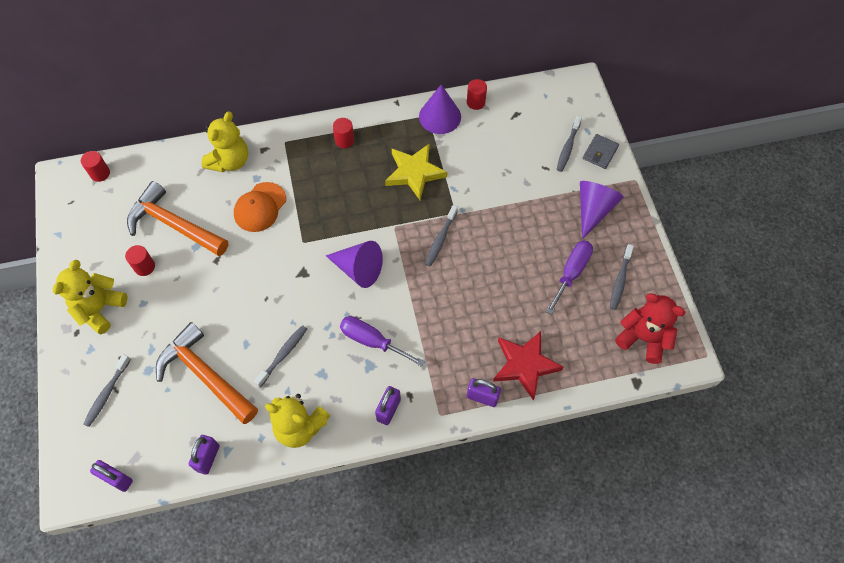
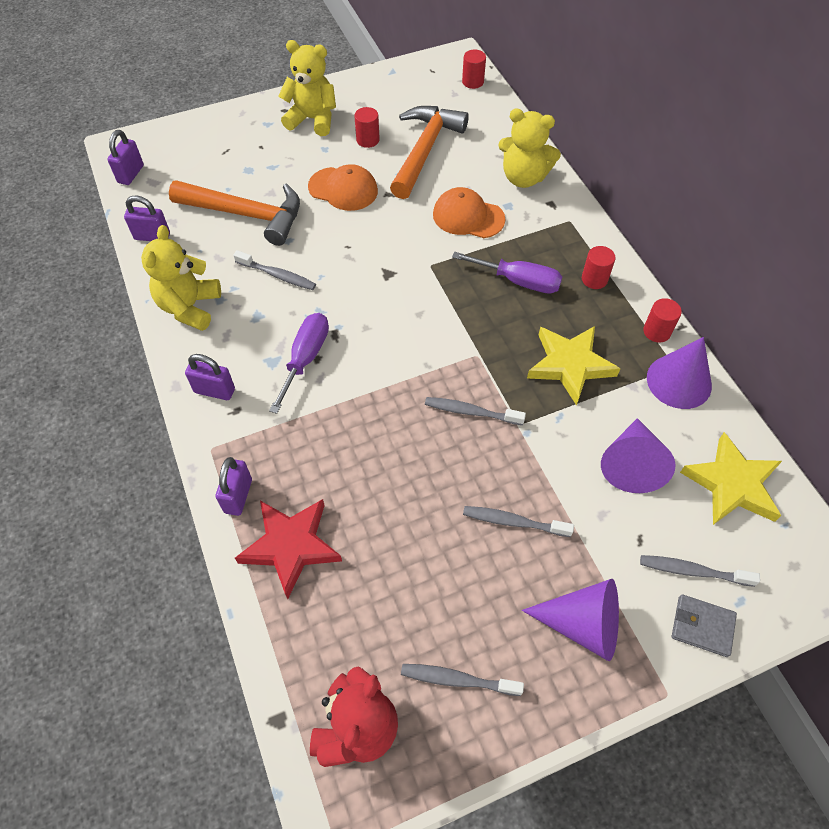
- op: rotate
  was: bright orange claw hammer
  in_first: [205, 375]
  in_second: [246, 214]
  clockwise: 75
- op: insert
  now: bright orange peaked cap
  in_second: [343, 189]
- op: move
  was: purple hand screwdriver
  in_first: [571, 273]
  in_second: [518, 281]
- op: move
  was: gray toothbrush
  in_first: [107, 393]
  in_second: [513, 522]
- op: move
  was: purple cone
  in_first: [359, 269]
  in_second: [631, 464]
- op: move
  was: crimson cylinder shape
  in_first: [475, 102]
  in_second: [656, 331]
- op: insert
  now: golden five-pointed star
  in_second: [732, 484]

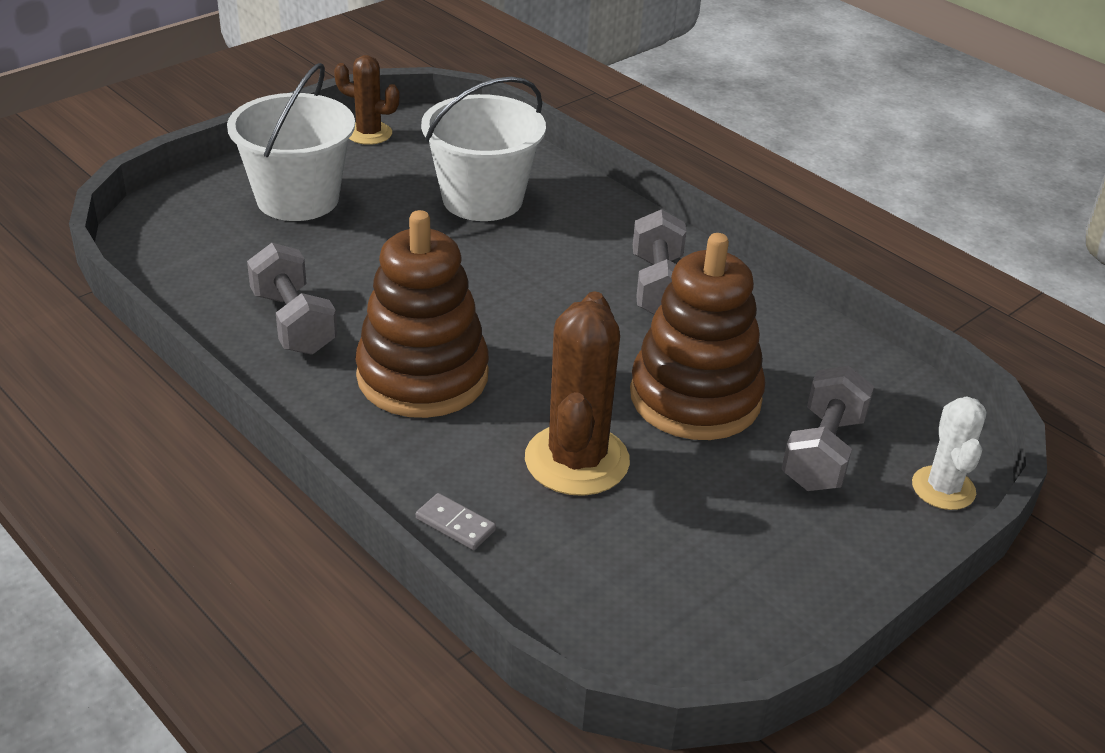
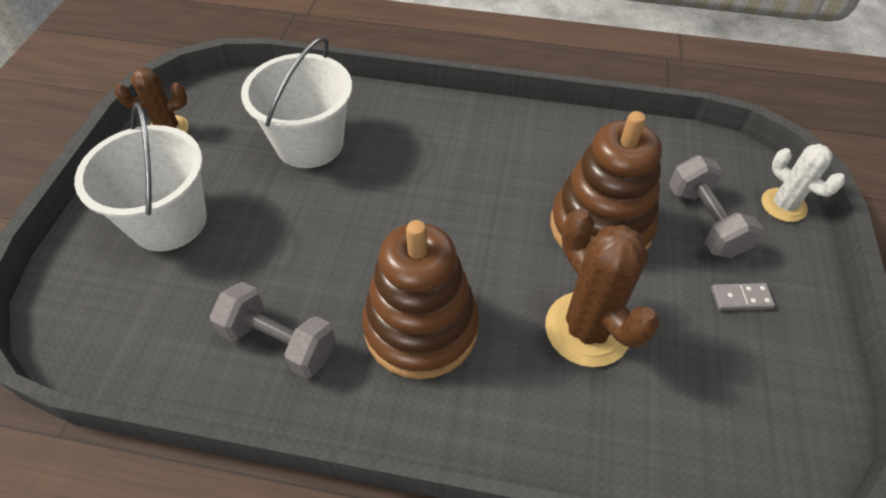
- op: move
  was: gray domino piece
  in_first: [455, 524]
  in_second: [741, 298]
- op: delete
  was: gray free weight
  in_first: [659, 287]

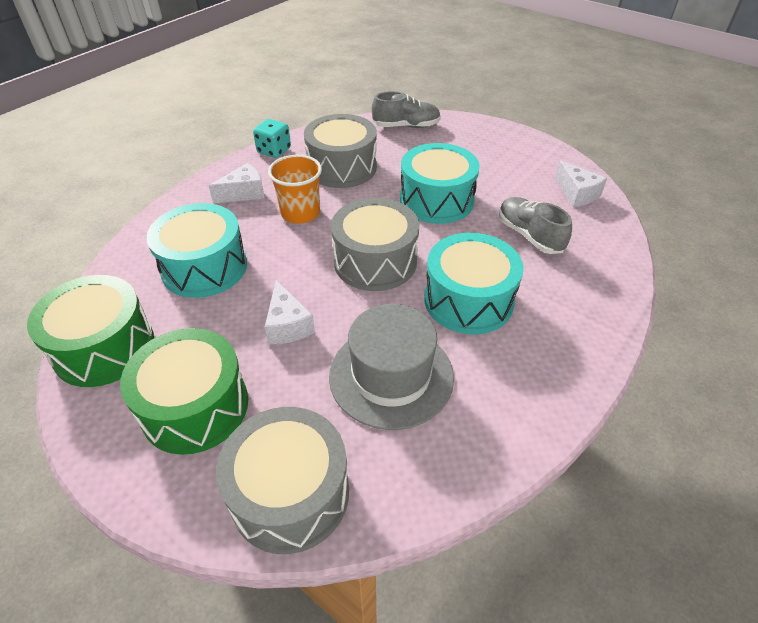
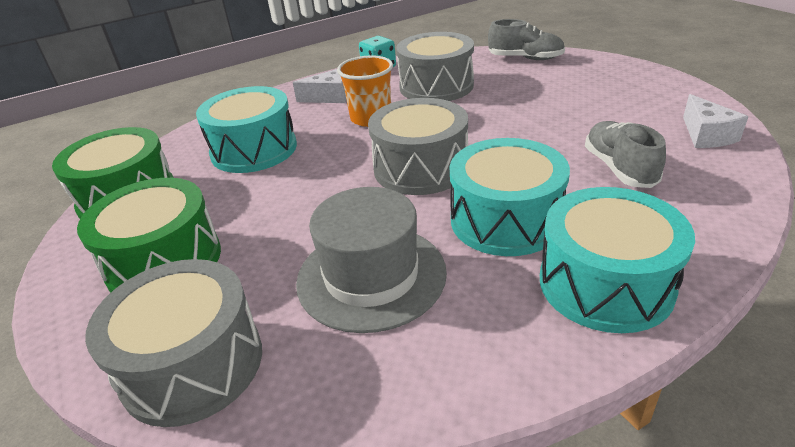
- op: move
  was: turquoise toy drum
  in_first: [436, 200]
  in_second: [605, 283]
- op: delete
  was: snow-white piece of cheese
  in_first: [288, 325]

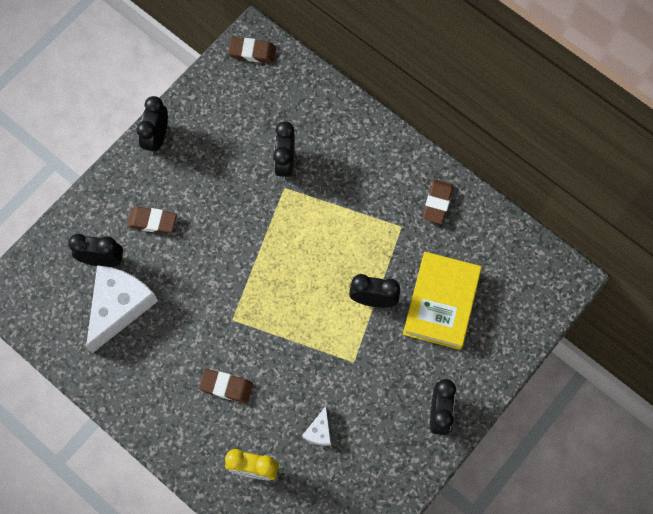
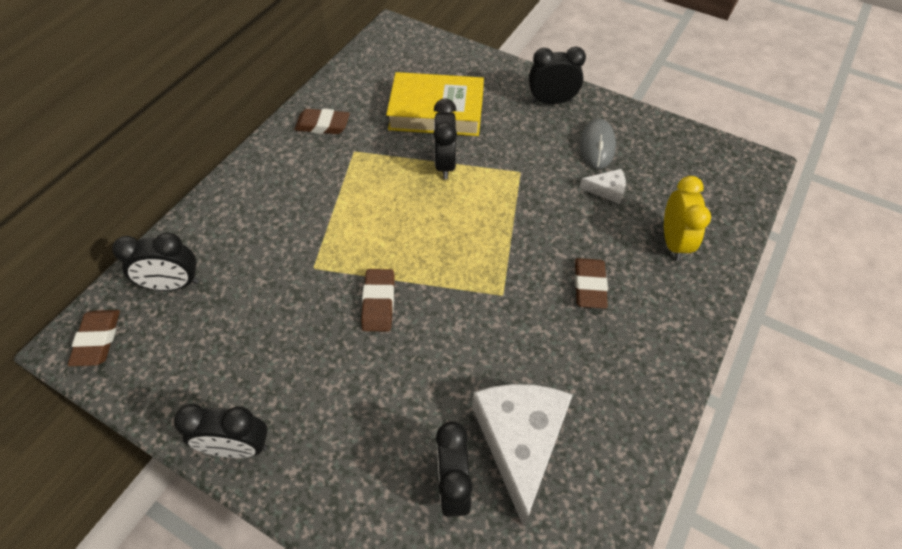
- op: move
  was: black alarm clock
  in_first: [285, 163]
  in_second: [174, 284]
- op: move
  was: dark brown gum eraser
  in_first: [152, 221]
  in_second: [378, 302]
- op: rotate
  was: snow-white piece of cheese
  in_first: [119, 306]
  in_second: [520, 441]
  clockwise: 75
- op: insert
  now: gray mouse
  in_second: [597, 146]

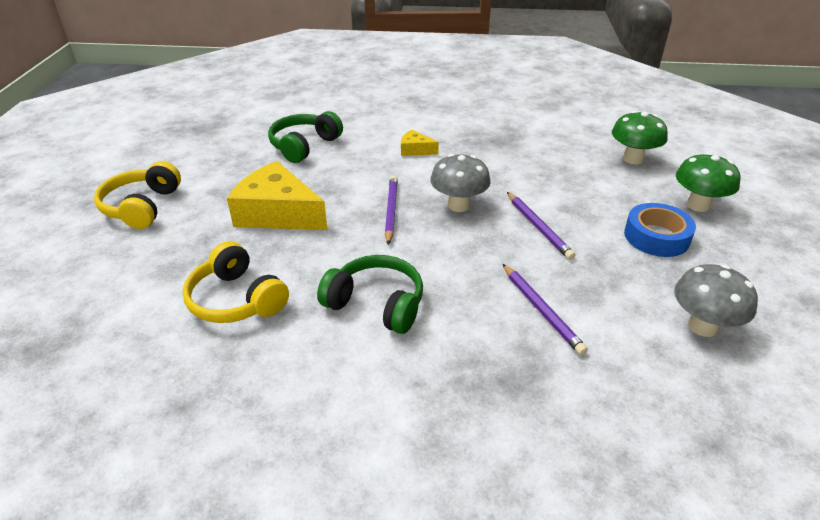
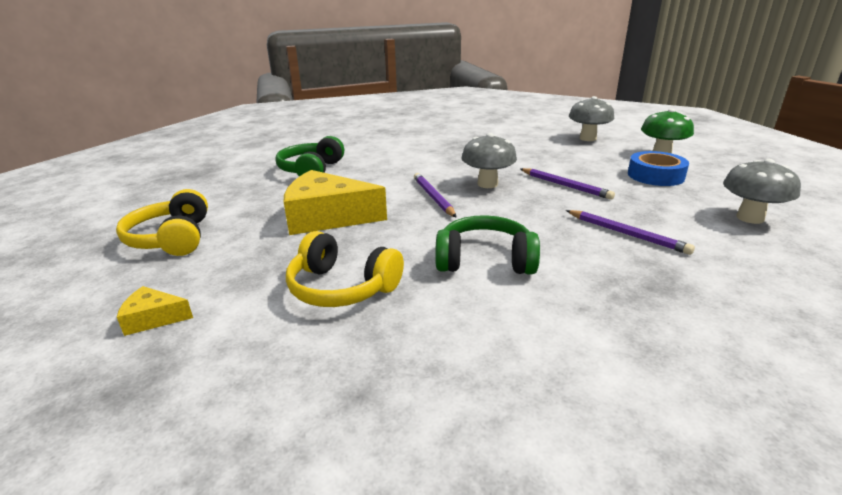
- op: move
  was: golden piece of cheese
  in_first: [415, 150]
  in_second: [153, 318]
- op: recolor
  was: leaf-green fungus
  now: gray fungus
  in_first: [632, 159]
  in_second: [588, 138]

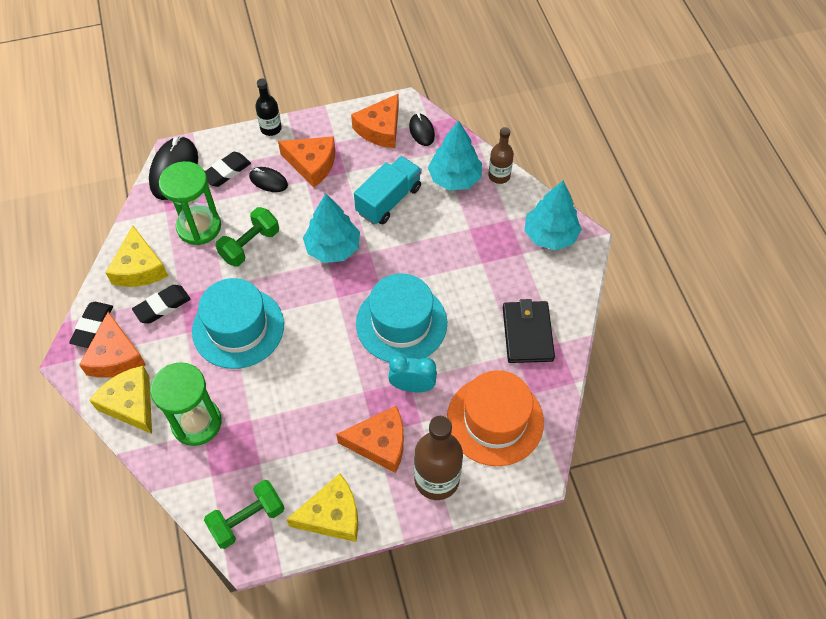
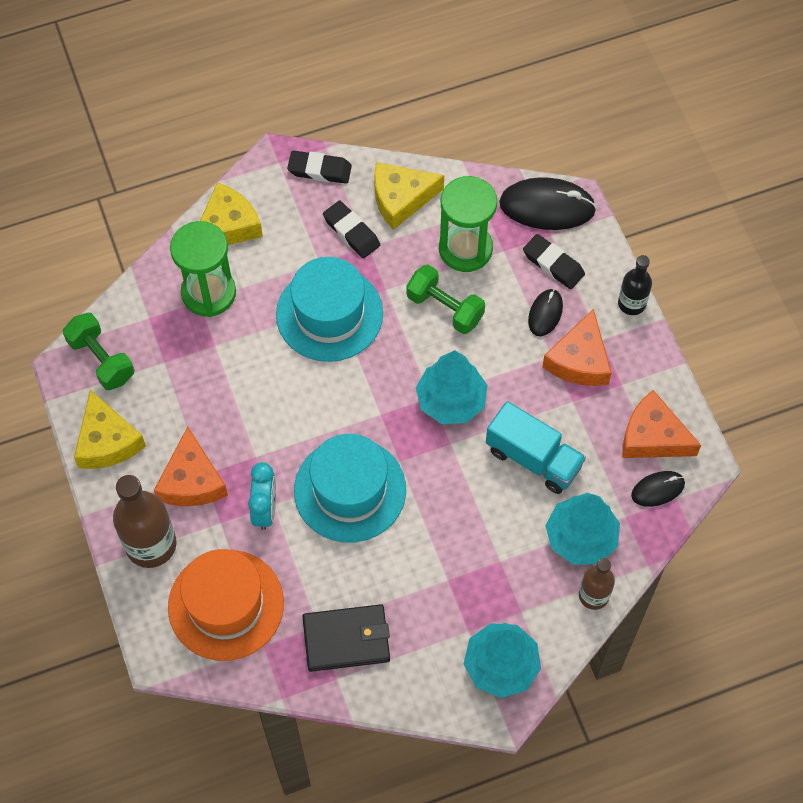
- op: delete
  was: bright orange piece of cheese
  in_first: [115, 356]

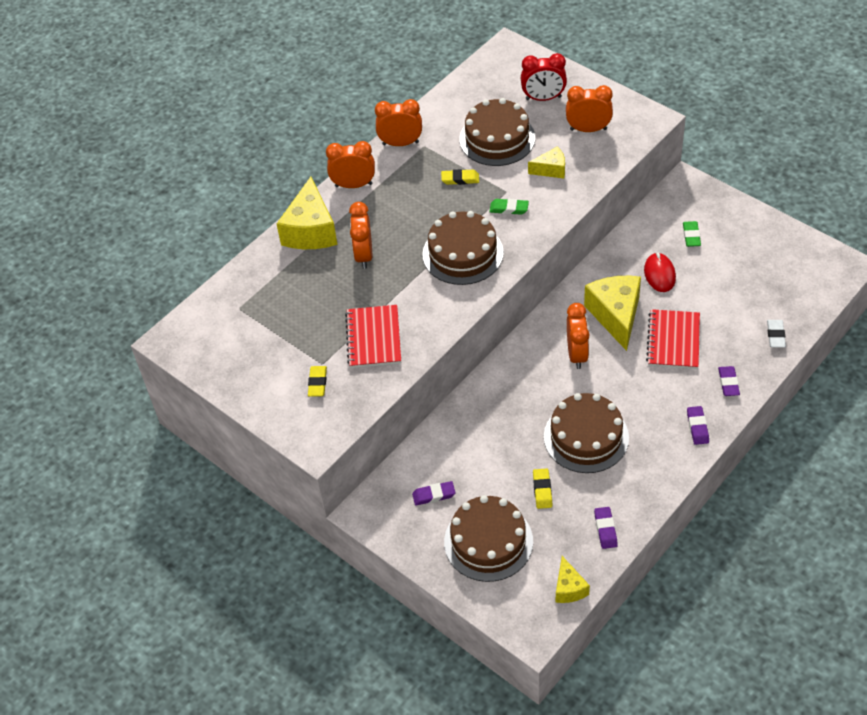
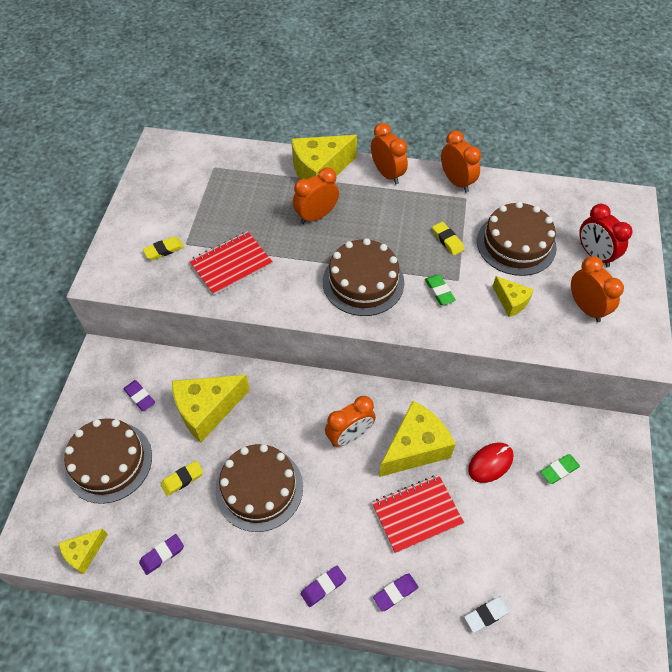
- op: insert
  now: golden piece of cheese
  in_second: [207, 410]

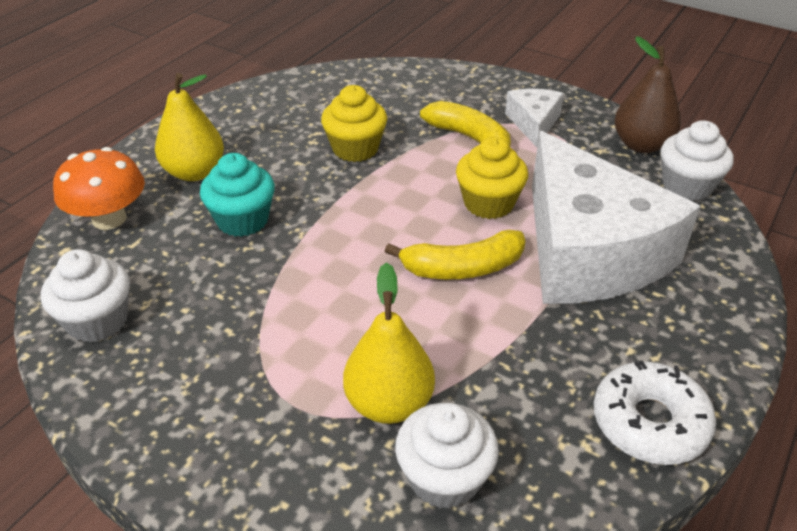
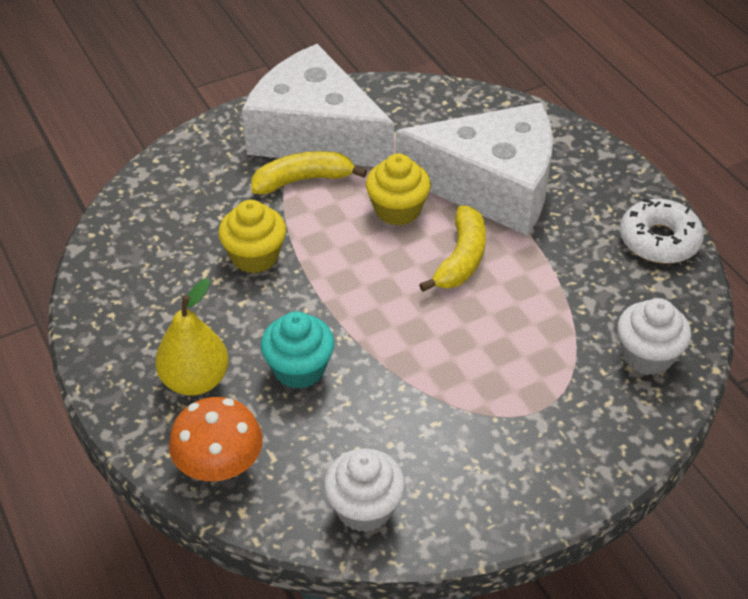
- op: resize
  was: snow-white piece of cheese
  in_first: [533, 123]
  in_second: [314, 134]
  ratio: 2.29
- op: delete
  was: golden pear fruit
  in_first: [389, 403]
- op: delete
  was: dark brown pear fruit
  in_first: [641, 145]
- op: delete
  was: snow-white cupcake
  in_first: [687, 186]

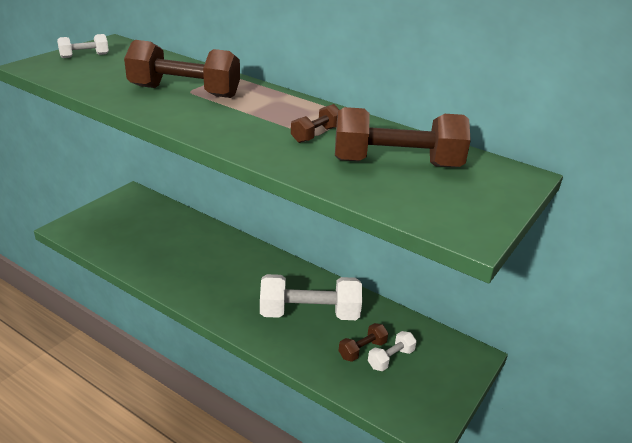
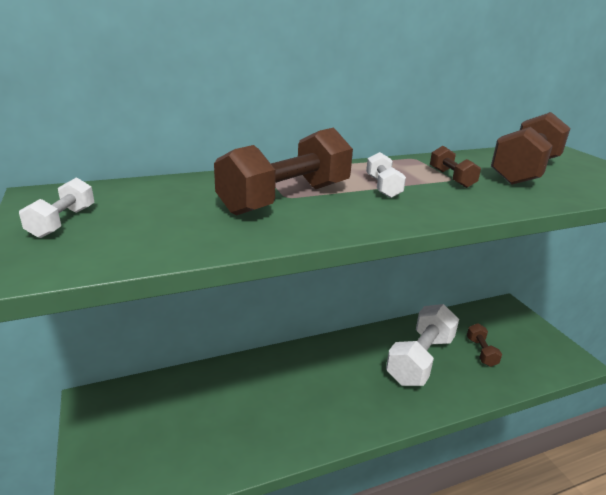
- op: move
  was: snow-white free weight
  in_first: [390, 358]
  in_second: [383, 187]

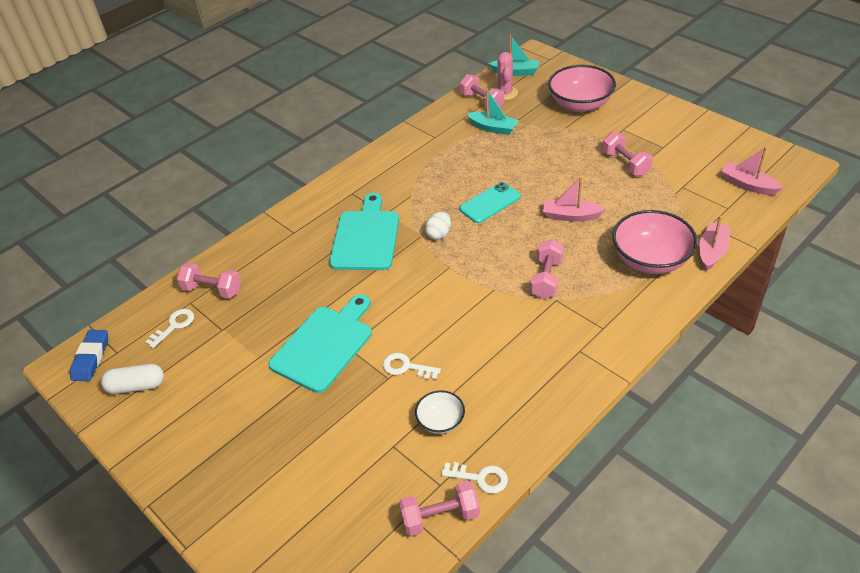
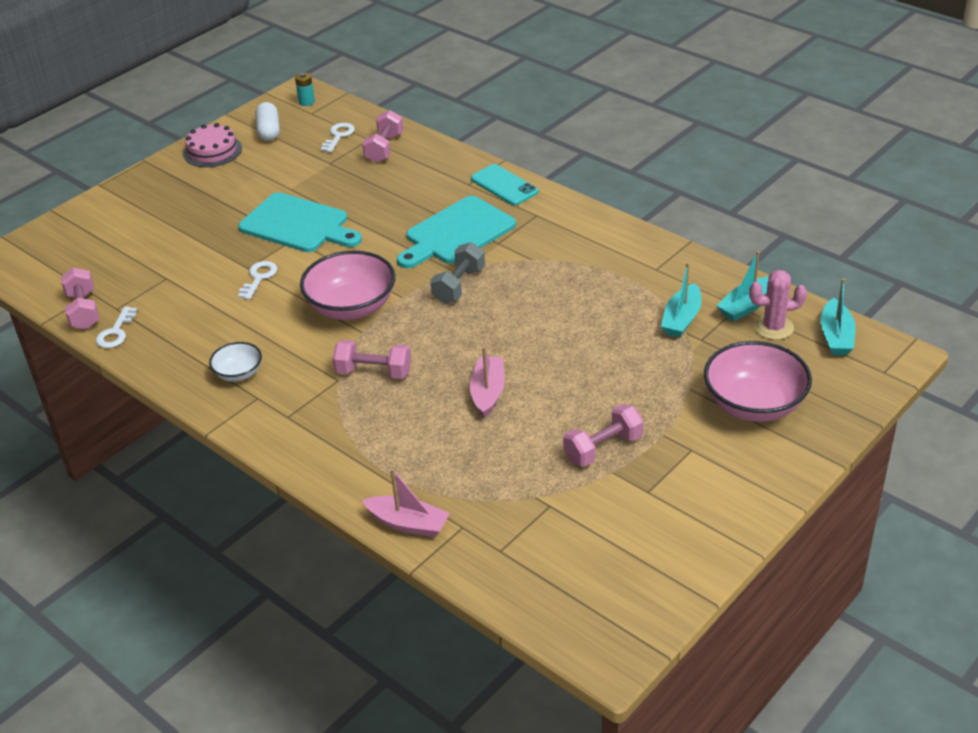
- op: insert
  now: pink layer cake
  in_second: [212, 151]
- op: move
  was: snow-white bowl
  in_first: [441, 421]
  in_second: [238, 373]
- op: replace
  was: royal blue gum eraser
  now: turquoise AA battery
  in_first: [91, 358]
  in_second: [306, 102]
- op: move
  was: pink bowl
  in_first: [650, 259]
  in_second: [351, 307]
- op: rotate
  was: snow-white latchkey
  in_first: [174, 326]
  in_second: [338, 136]
  clockwise: -105
- op: rotate
  was: turquoise bread board
  in_first: [366, 237]
  in_second: [457, 233]
  clockwise: 135
- op: replace
  was: snow-white toy egg
  now: gray free weight
  in_first: [439, 234]
  in_second: [459, 285]
- op: move
  was: turquoise mobile phone
  in_first: [490, 203]
  in_second: [504, 185]
- op: replace
  was: pink free weight
  now: turquoise sailboat
  in_first: [482, 102]
  in_second: [747, 306]
- op: delete
  was: pink sailboat
  in_first: [748, 185]

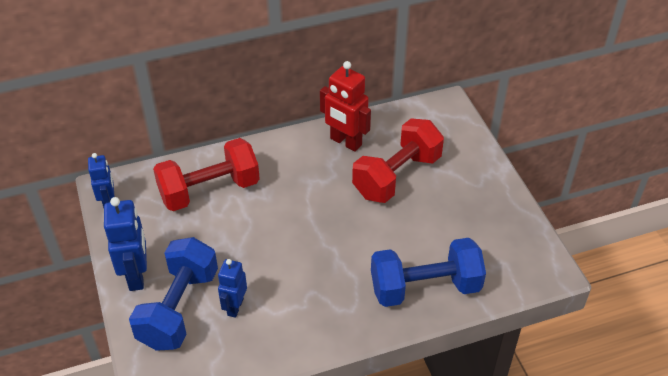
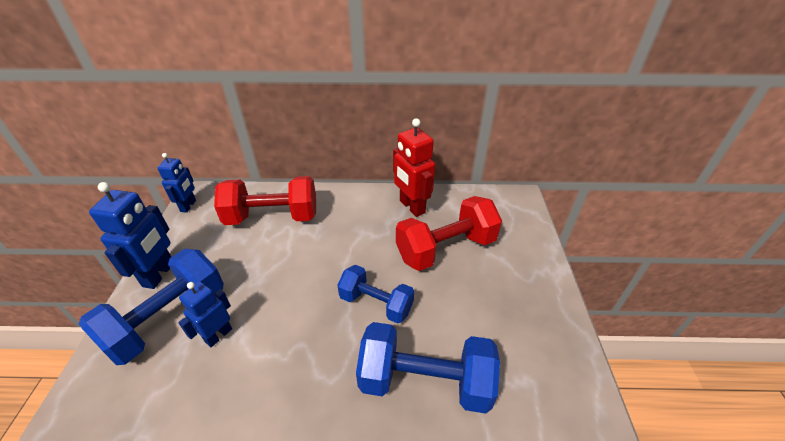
- op: insert
  now: royal blue free weight
  in_second: [376, 303]

